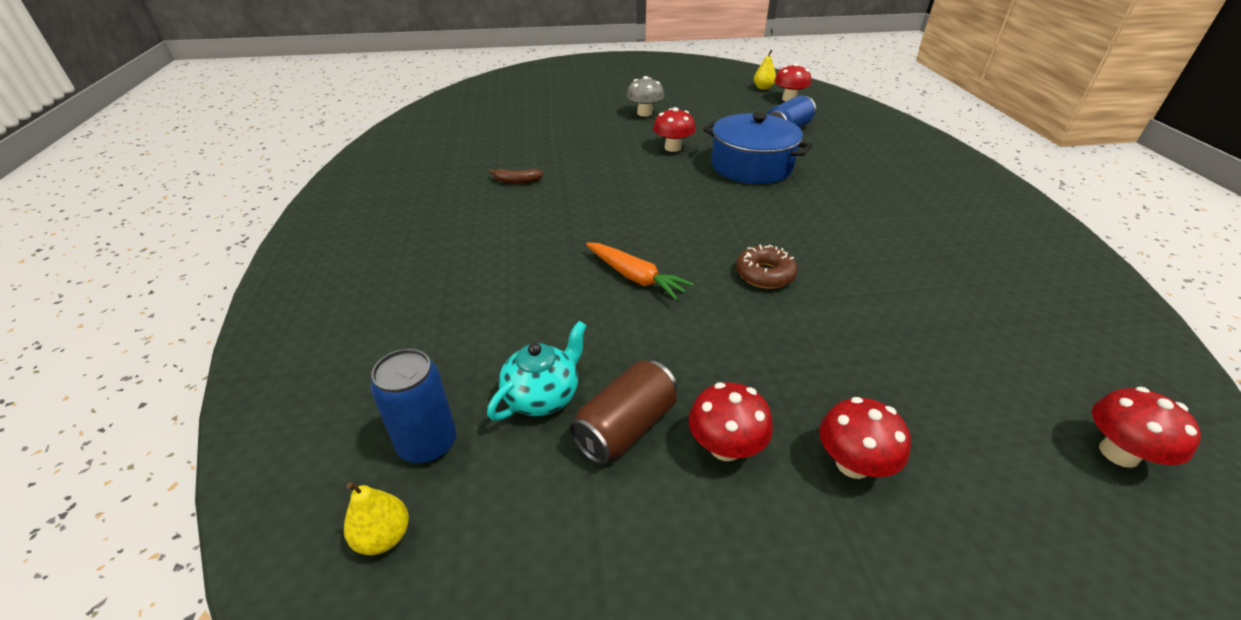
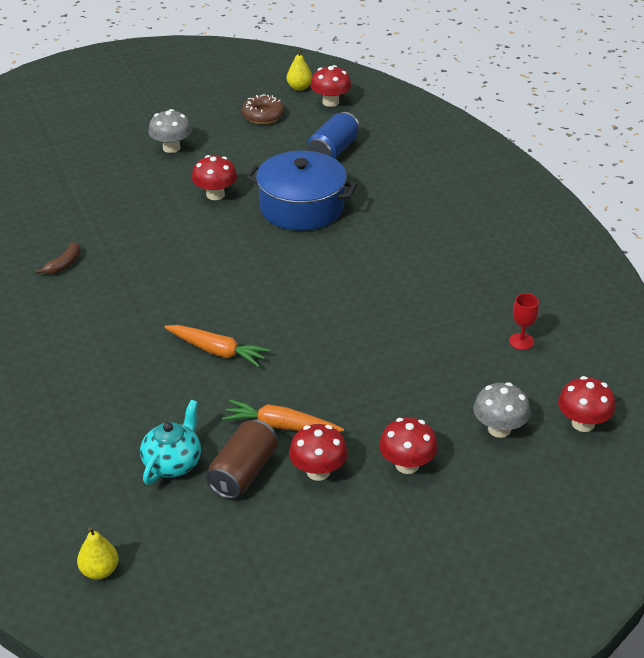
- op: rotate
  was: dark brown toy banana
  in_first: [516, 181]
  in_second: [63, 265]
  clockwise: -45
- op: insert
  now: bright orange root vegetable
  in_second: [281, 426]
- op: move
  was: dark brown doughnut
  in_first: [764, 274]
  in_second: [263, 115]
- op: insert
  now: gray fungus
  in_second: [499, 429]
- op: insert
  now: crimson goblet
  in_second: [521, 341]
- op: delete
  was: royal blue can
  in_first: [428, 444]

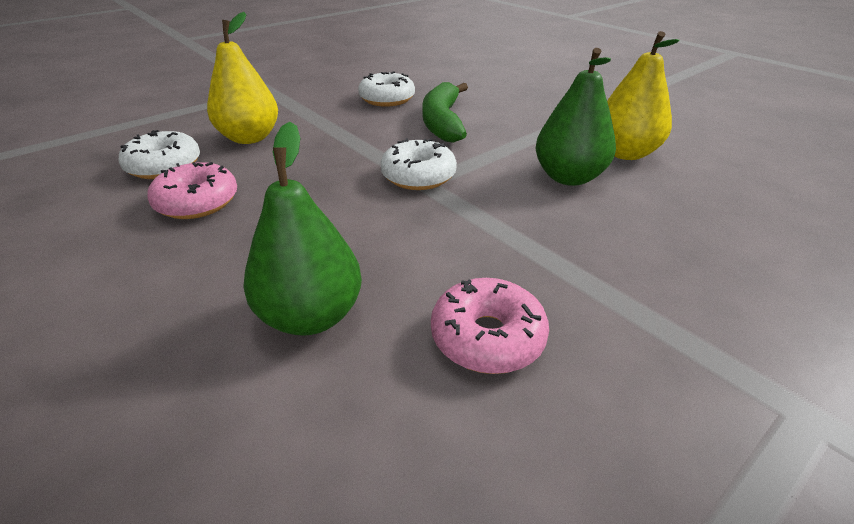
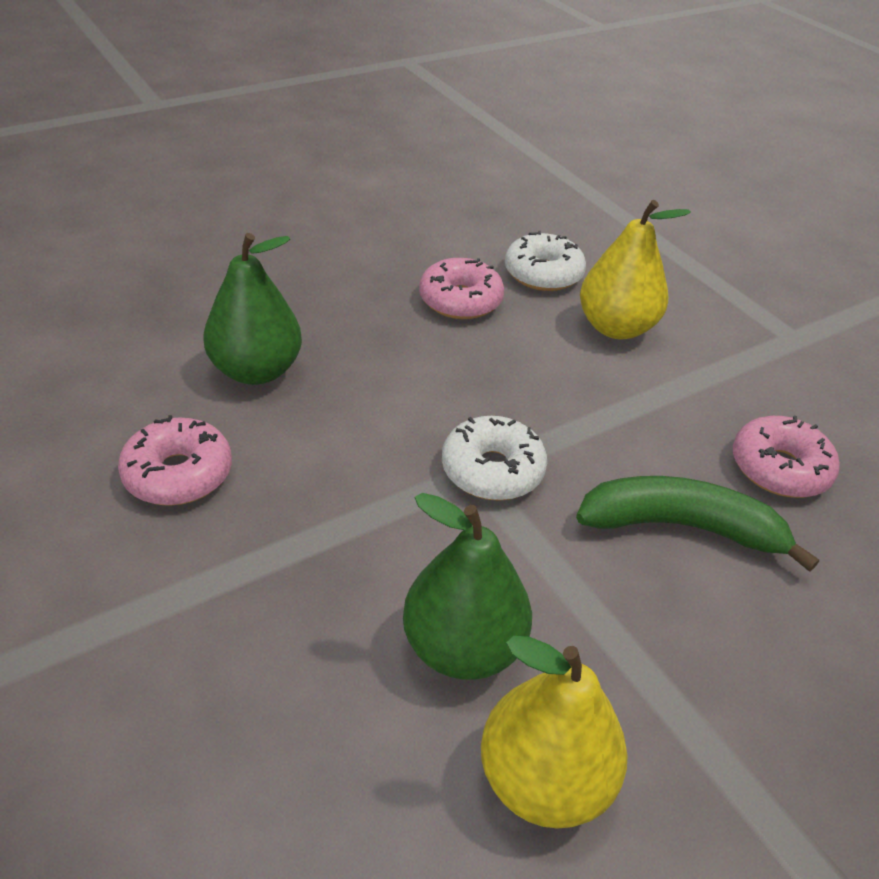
- op: recolor
  was: snow-white doughnut
  now: pink doughnut
  in_first: [387, 99]
  in_second: [779, 468]

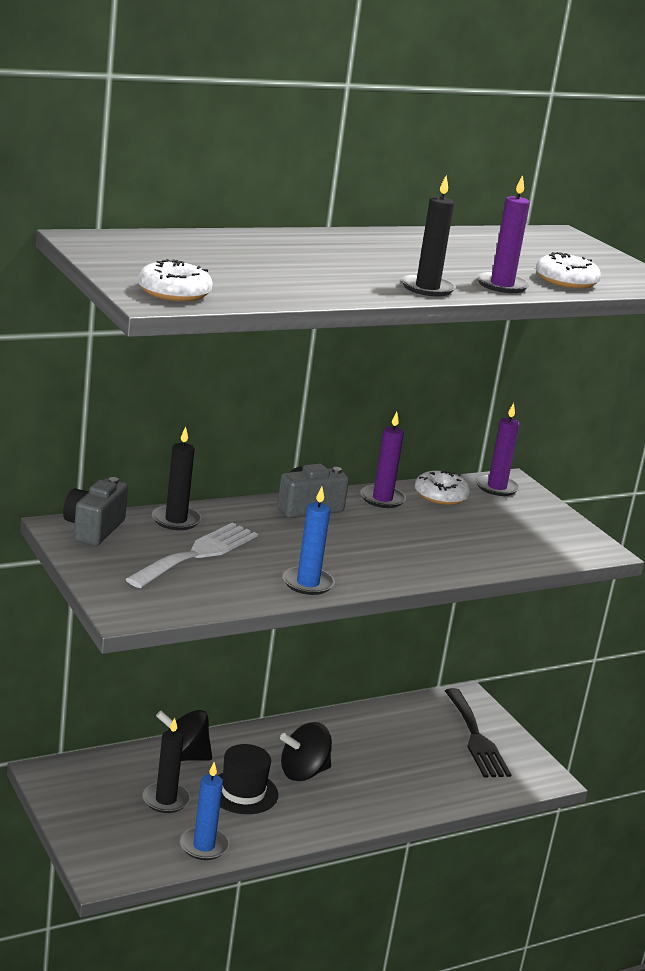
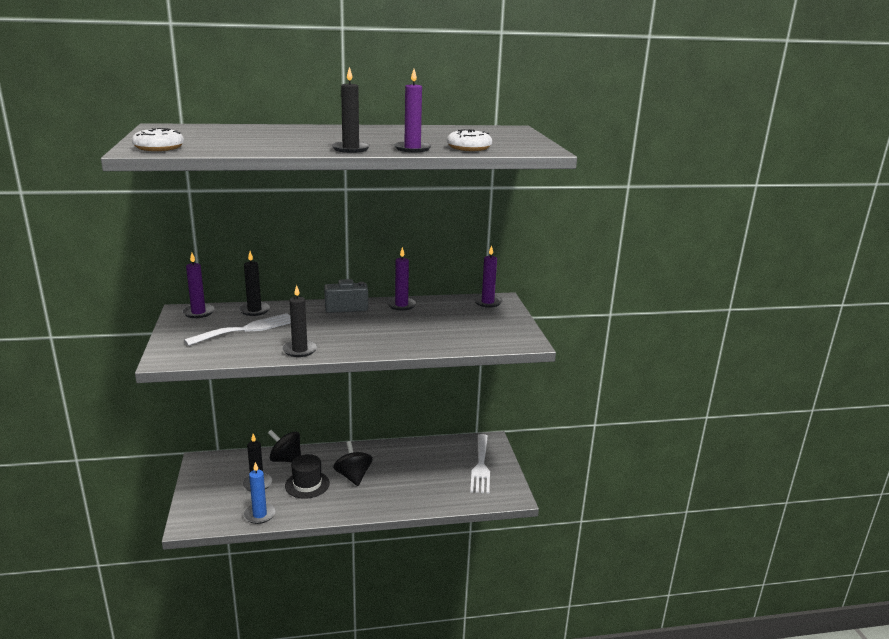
- op: replace
  was: gray camera
  now: purple candle
  in_first: [93, 529]
  in_second: [198, 312]
- op: recolor
  was: royal blue candle
  now: black candle
  in_first: [307, 583]
  in_second: [300, 350]
- op: rotate
  was: black spinning top
  in_first: [303, 772]
  in_second: [353, 476]
  clockwise: 75
- op: recolor
  was: black table fork
  now: snow-white table fork
  in_first: [476, 738]
  in_second: [480, 466]
- op: delete
  was: snow-white doughnut
  in_first: [441, 495]

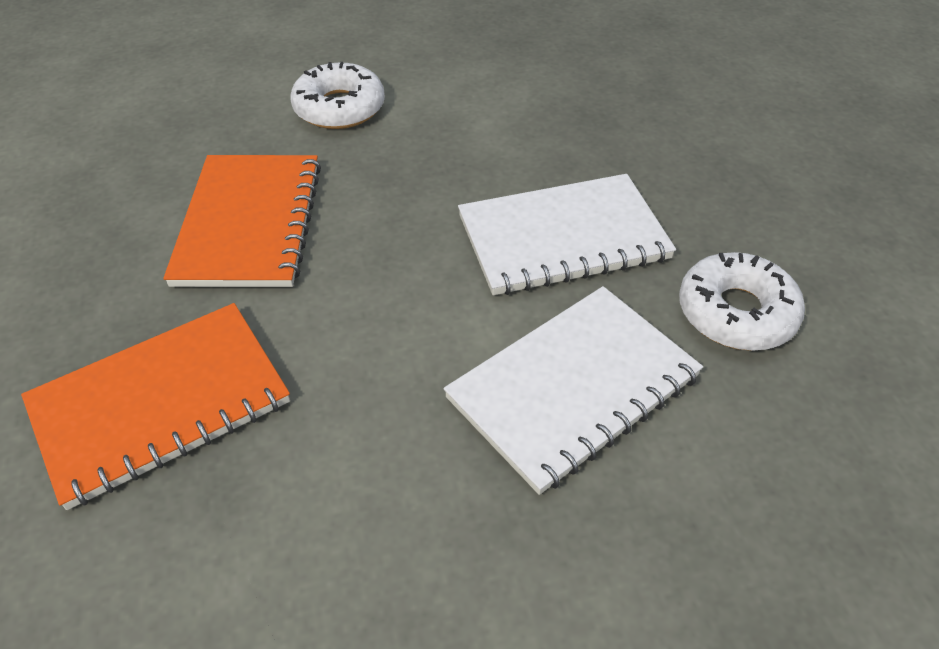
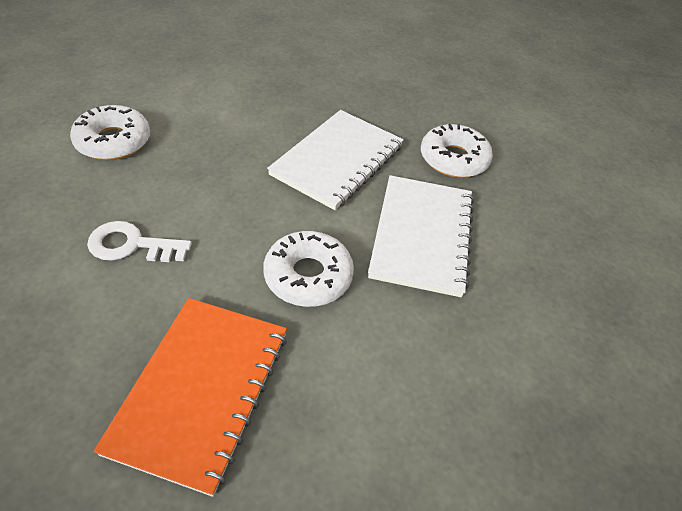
- op: replace
  was: bright orange notebook
  now: snow-white latchkey
  in_first: [249, 223]
  in_second: [132, 245]
- op: insert
  now: snow-white doughnut
  in_second: [308, 276]

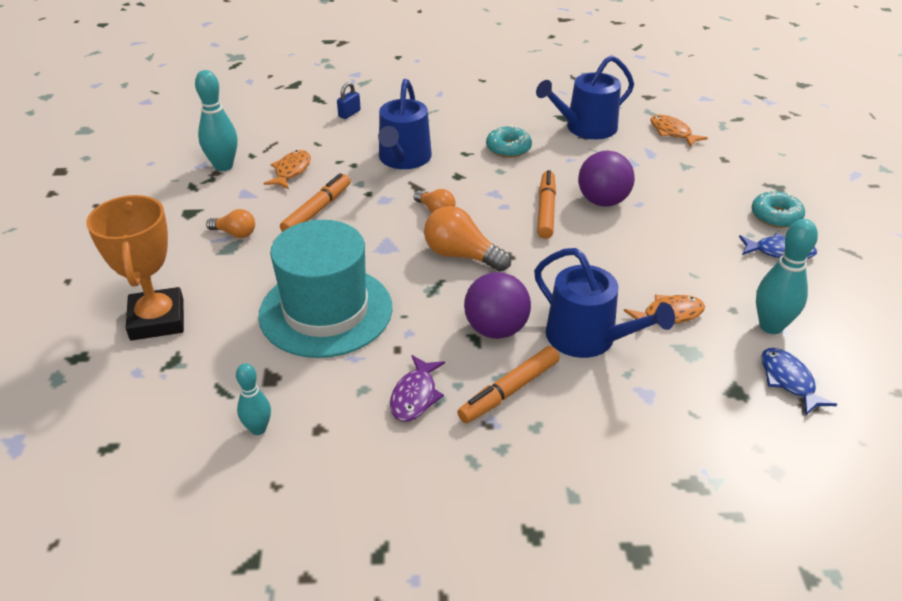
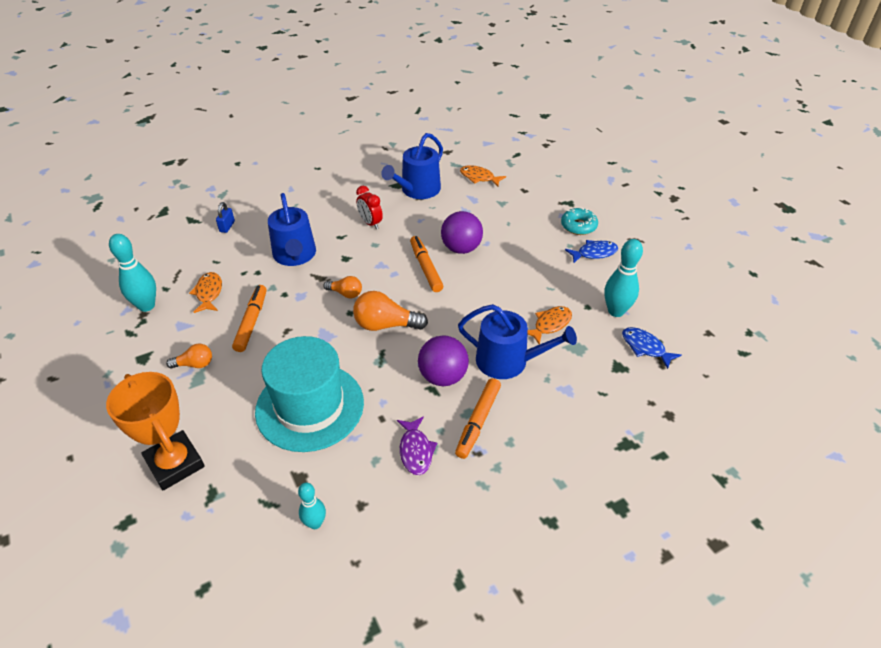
- op: replace
  was: turquoise doughnut
  now: crimson alarm clock
  in_first: [508, 148]
  in_second: [370, 223]

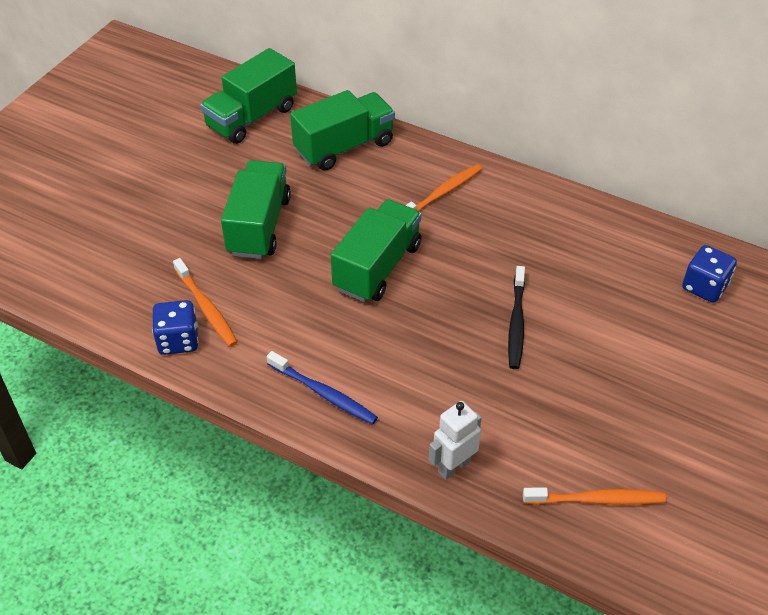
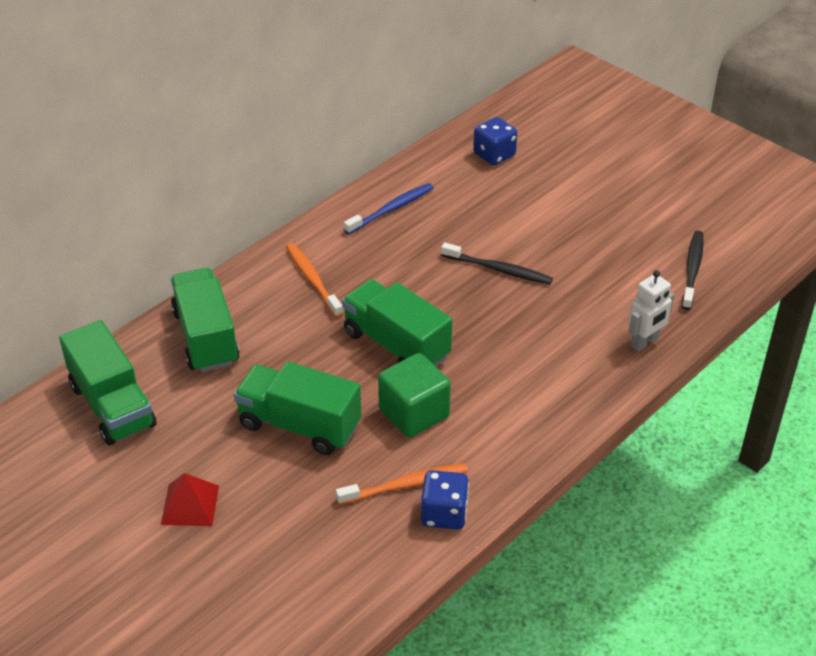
- op: insert
  now: crimson pyramid shape
  in_second: [190, 505]
- op: move
  was: royal blue toothbrush
  in_first: [324, 394]
  in_second: [391, 209]
- op: insert
  now: leaf-green block
  in_second: [414, 413]
- op: rotate
  was: snow-white robot figure
  in_first: [453, 466]
  in_second: [645, 342]
  clockwise: -105
- op: recolor
  was: bright orange toothbrush
  now: black toothbrush
  in_first: [597, 500]
  in_second: [692, 269]

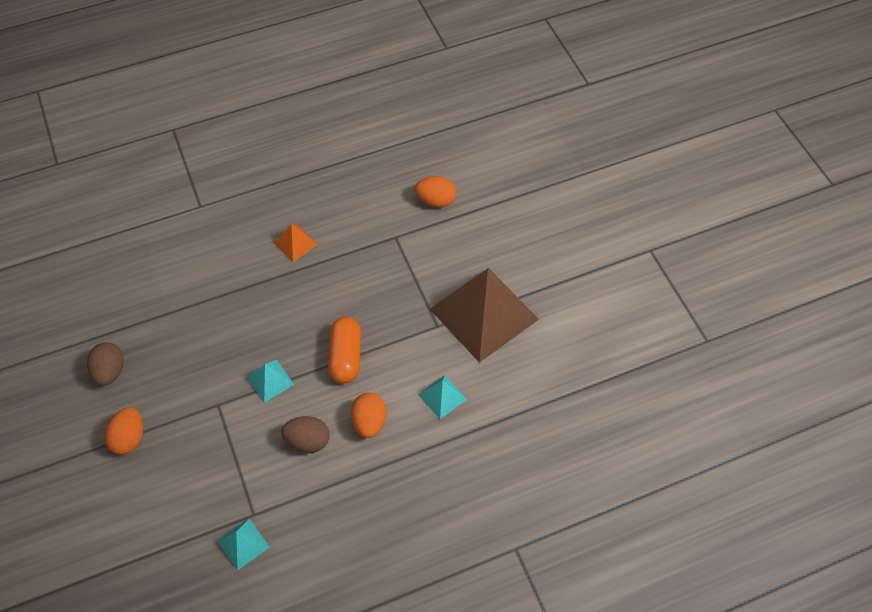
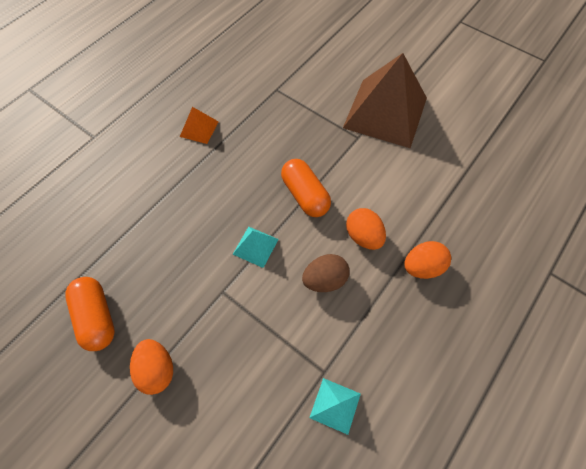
- op: replace
  was: dark brown toy egg
  now: bright orange pill shape
  in_first: [110, 371]
  in_second: [97, 317]
- op: move
  was: bright orange toy egg
  in_first: [435, 201]
  in_second: [422, 267]
- op: delete
  was: turquoise pyramid shape
  in_first: [442, 396]

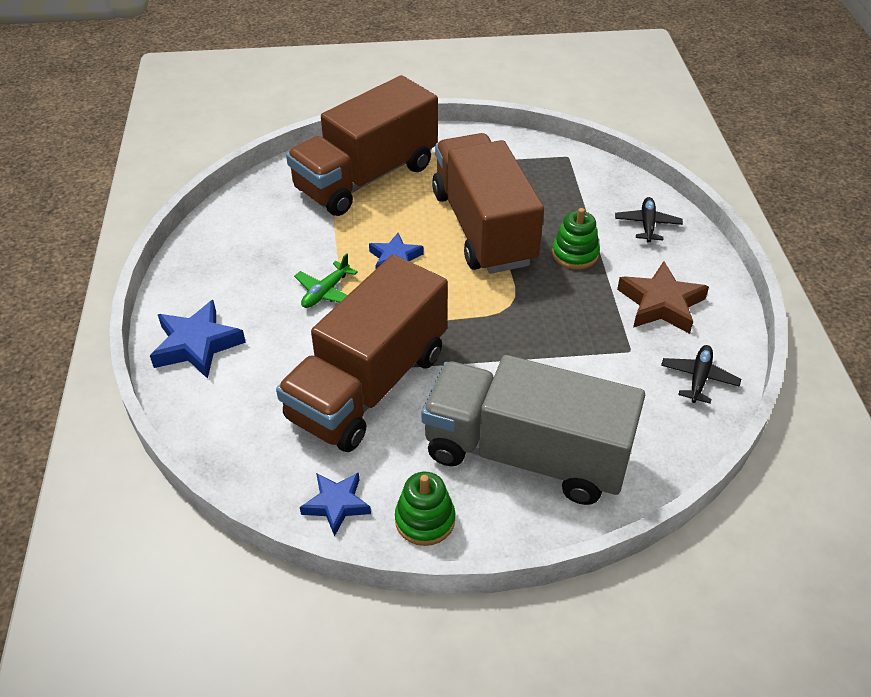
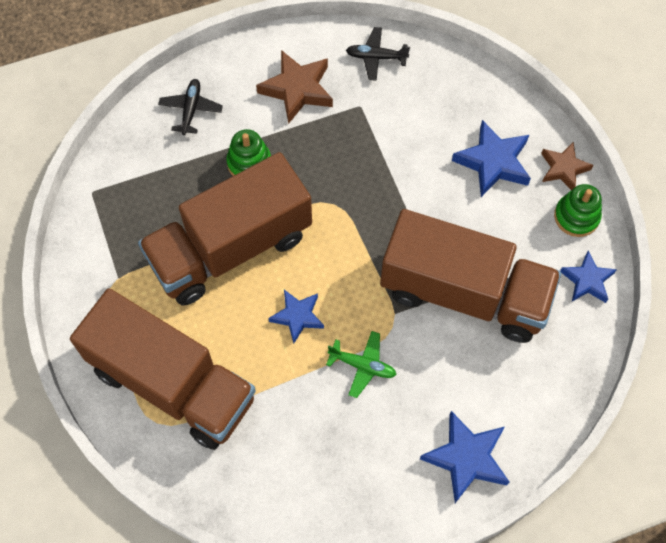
- op: rotate
  was: black aeroplane
  in_first: [647, 225]
  in_second: [191, 109]
  clockwise: 105
- op: replace
  was: gray truck
  now: royal blue five-pointed star
  in_first: [526, 454]
  in_second: [493, 162]
- op: insert
  now: dark brown five-pointed star
  in_second: [563, 168]

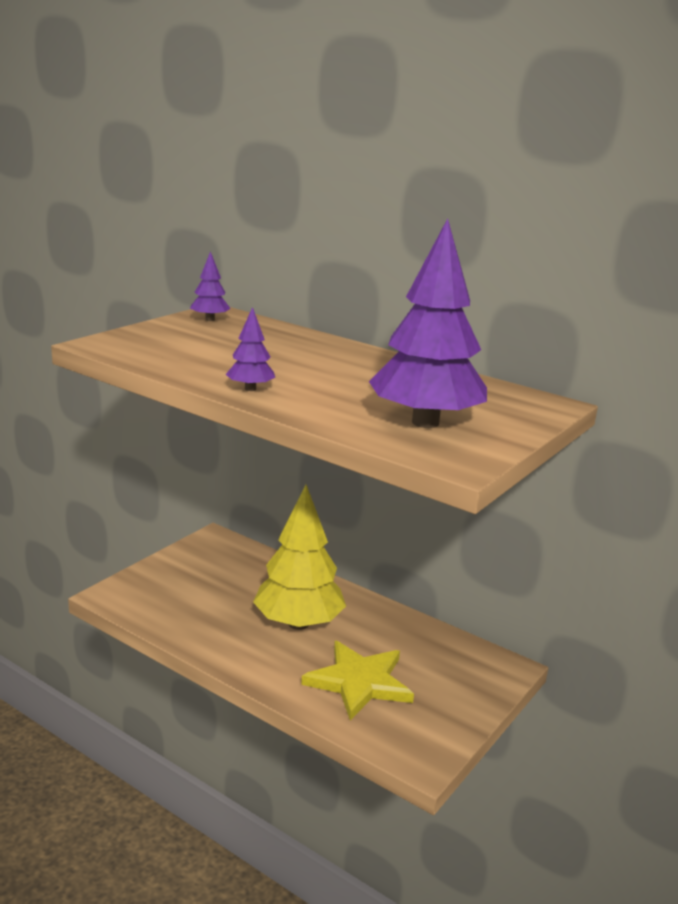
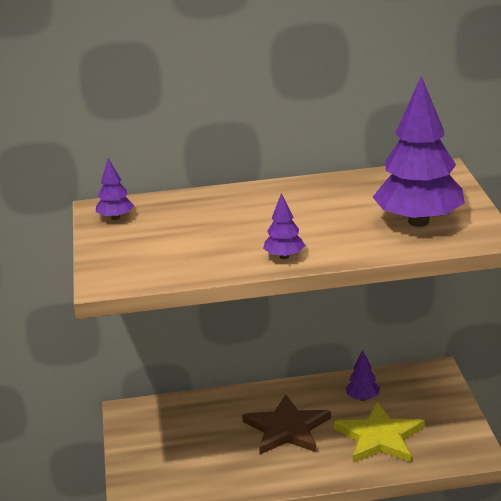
- op: replace
  was: golden toy tree
  now: dark brown five-pointed star
  in_first: [298, 623]
  in_second: [286, 429]
- op: insert
  now: purple toy tree
  in_second: [362, 398]

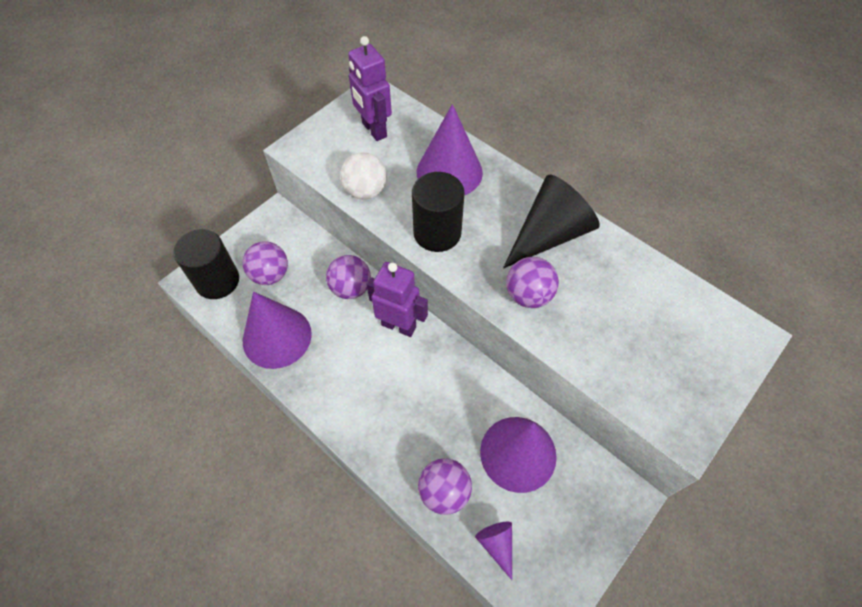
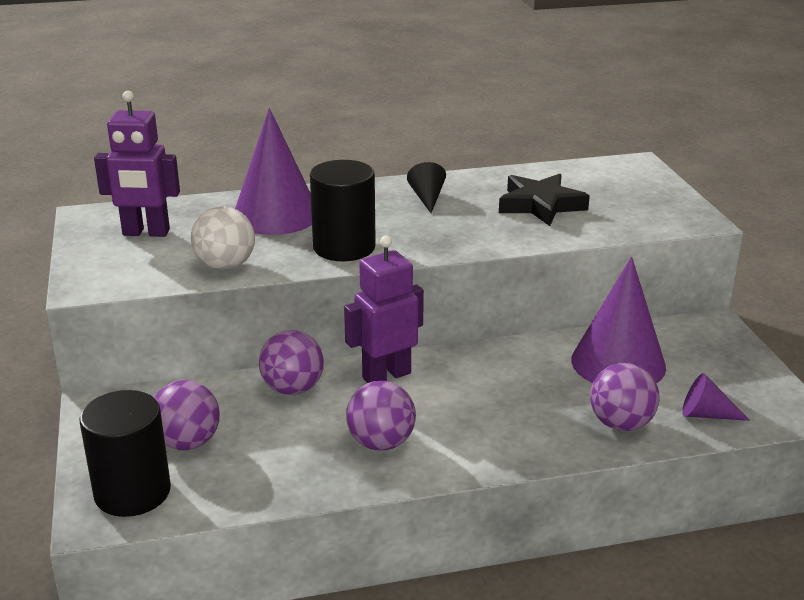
- op: move
  was: purple play ball
  in_first: [528, 295]
  in_second: [381, 443]
- op: resize
  was: black cone
  in_first: [549, 234]
  in_second: [427, 198]
  ratio: 0.47
- op: insert
  now: black five-pointed star
  in_second: [540, 205]
- op: delete
  was: purple cone
  in_first: [277, 337]

